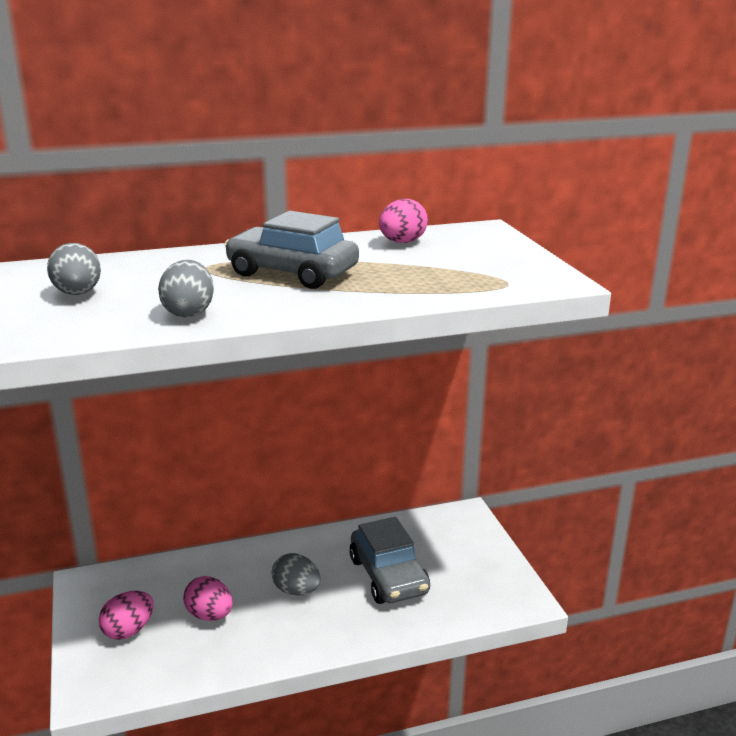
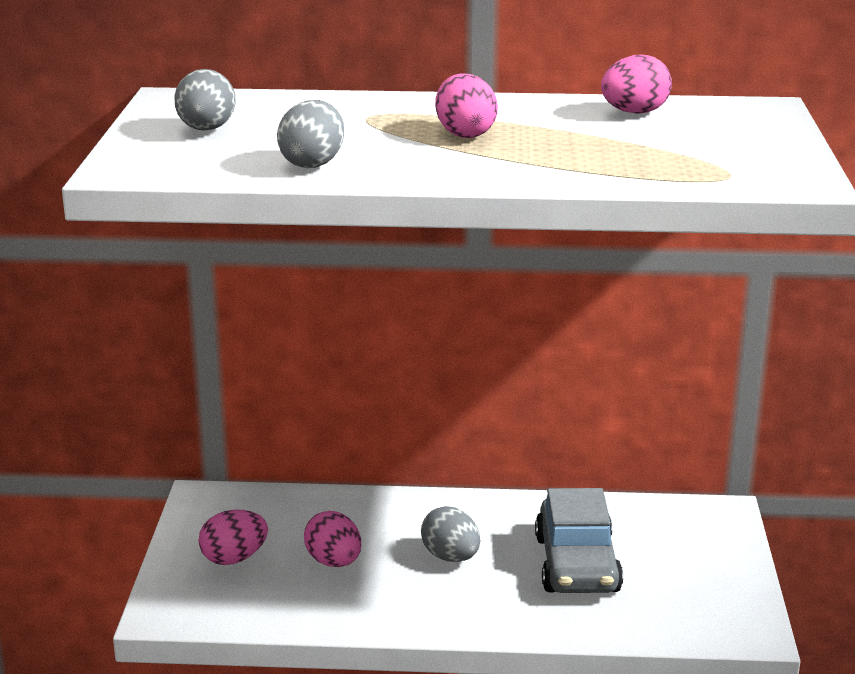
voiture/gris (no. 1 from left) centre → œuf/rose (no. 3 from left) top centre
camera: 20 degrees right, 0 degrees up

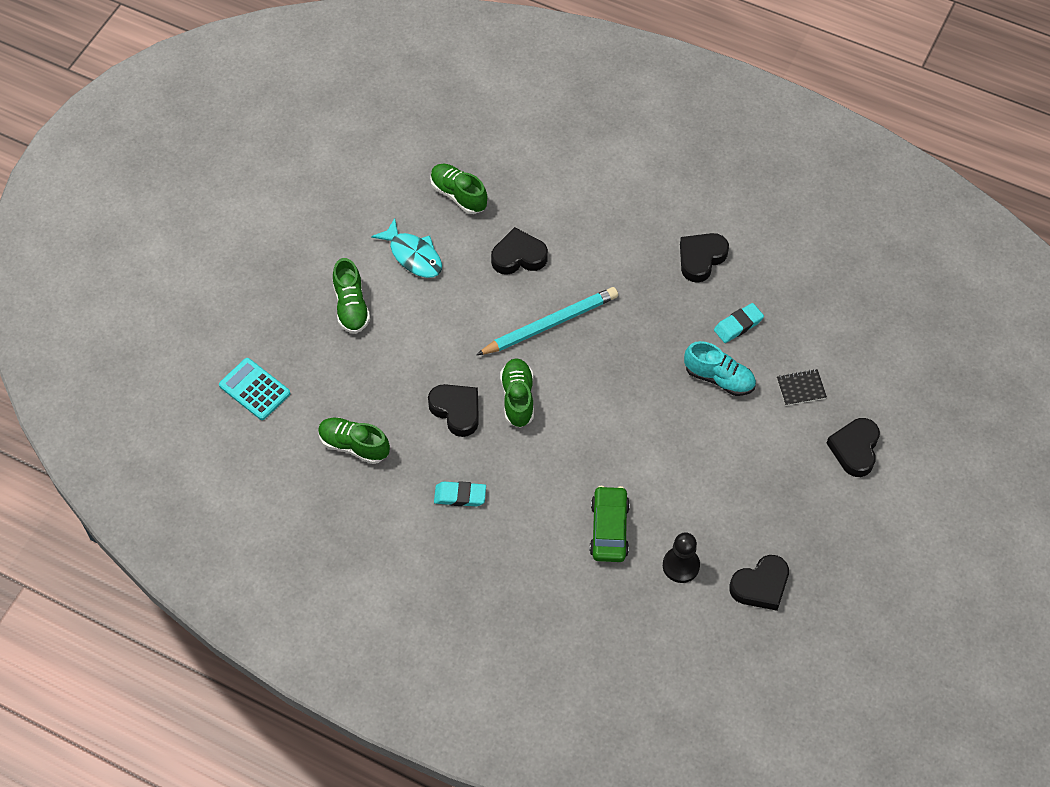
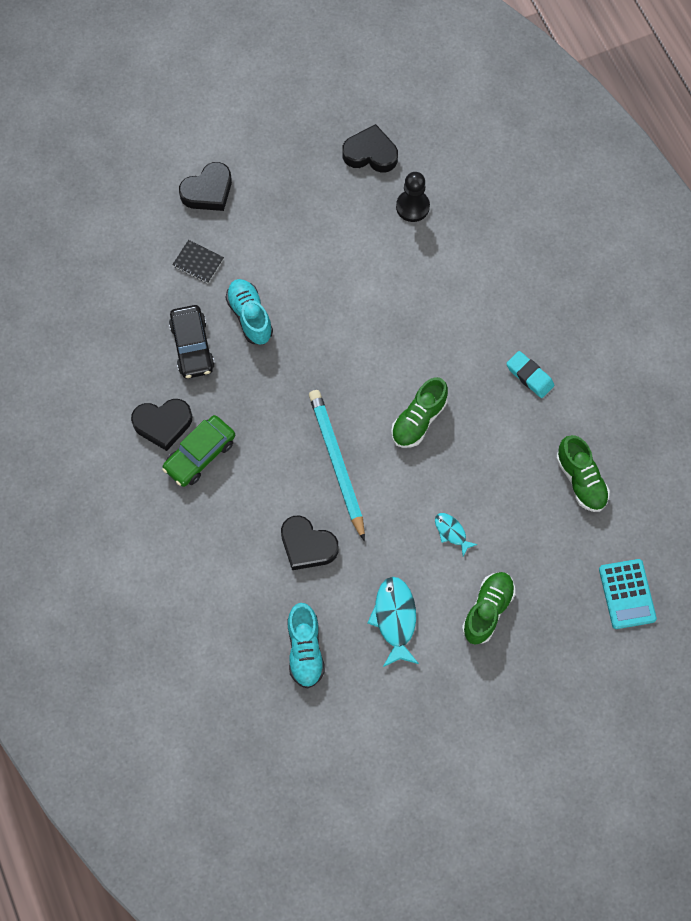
chaussure/vert (no. 3 from left) top centre → chaussure/turquoise (no. 2 from left) bottom centre
crayon/turquoise centre, 60 degrees clockwise
gomme/turquoise (no. 2 from left) middle right → voiture/noir middle left
cœur/noir (no. 1 from left) centre → -
voiture/vert centre → voiture/vert middle left, shifted
- → poisson/turquoise (no. 2 from left) centre
camera: 140 degrees left, 10 degrees up

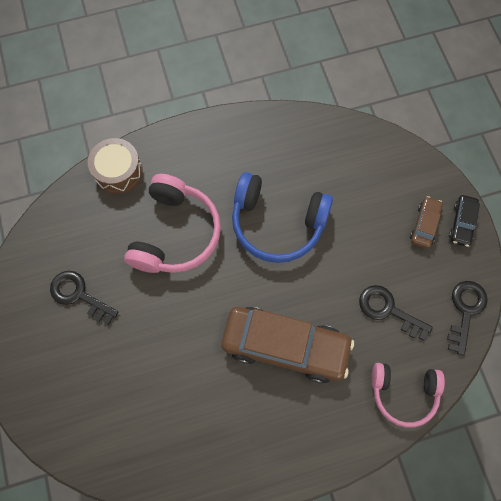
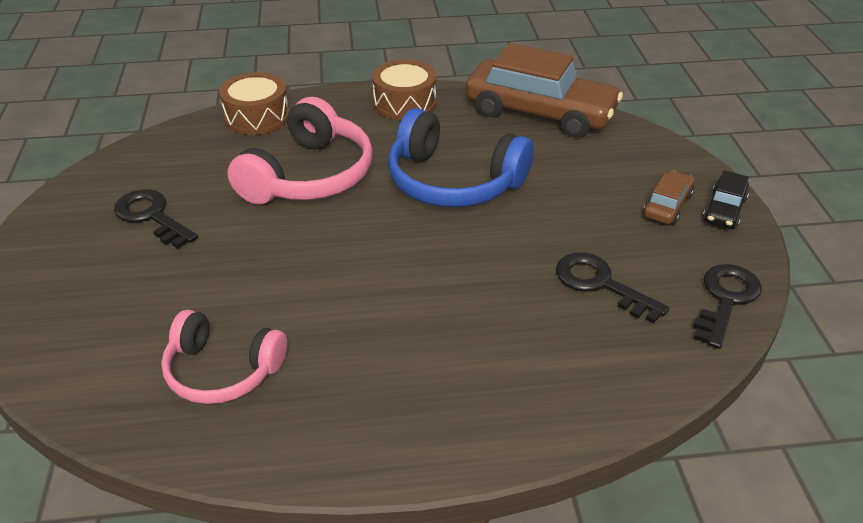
voiture/marron (no. 1 from left) bottom centre → voiture/marron (no. 1 from left) top centre, shifted
casque audio/rose (no. 2 from left in the first image) bottom right → casque audio/rose (no. 1 from left) bottom left, shifted
- → tambour/marron (no. 2 from left) top centre
camera: 10 degrees right, 30 degrees down

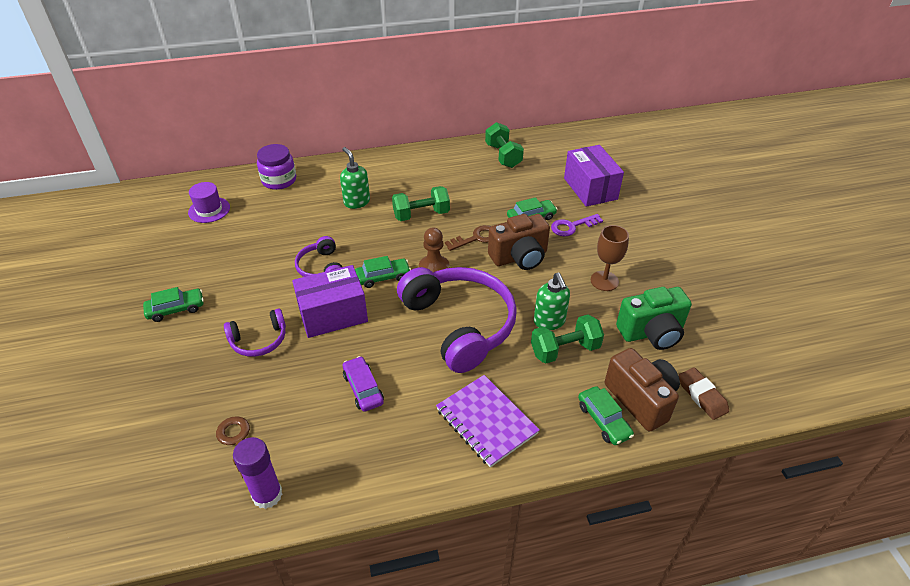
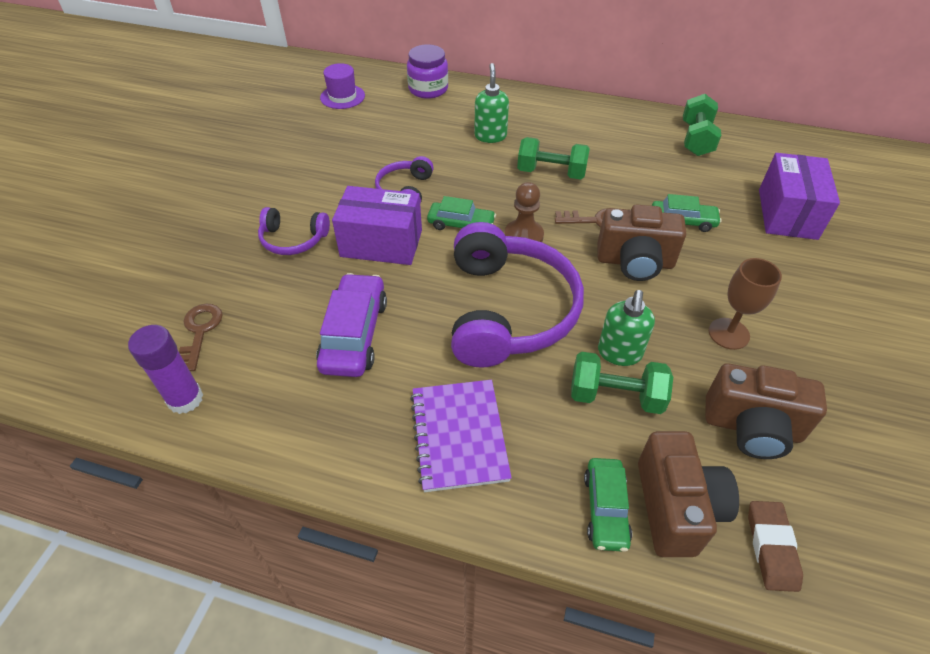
clé/violet centre → -
voiture/vert (no. 1 from left) middle left → -
appareil photo/vert middle right → appareil photo/marron (no. 3 from left) middle right
voiture/violet centre, x1.58
camera: 30 degrees right, 5 degrees up

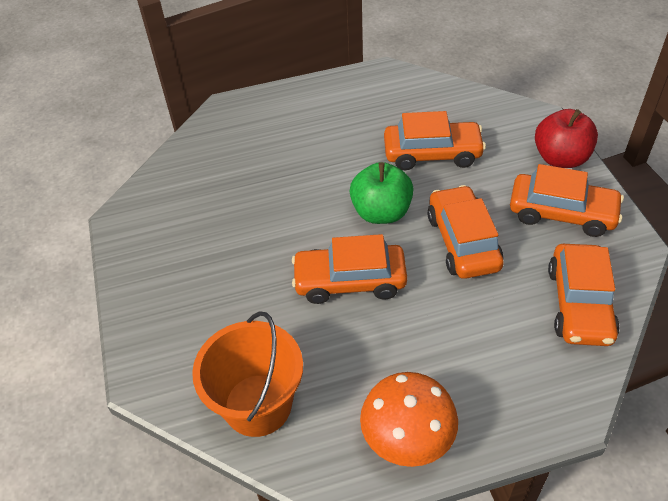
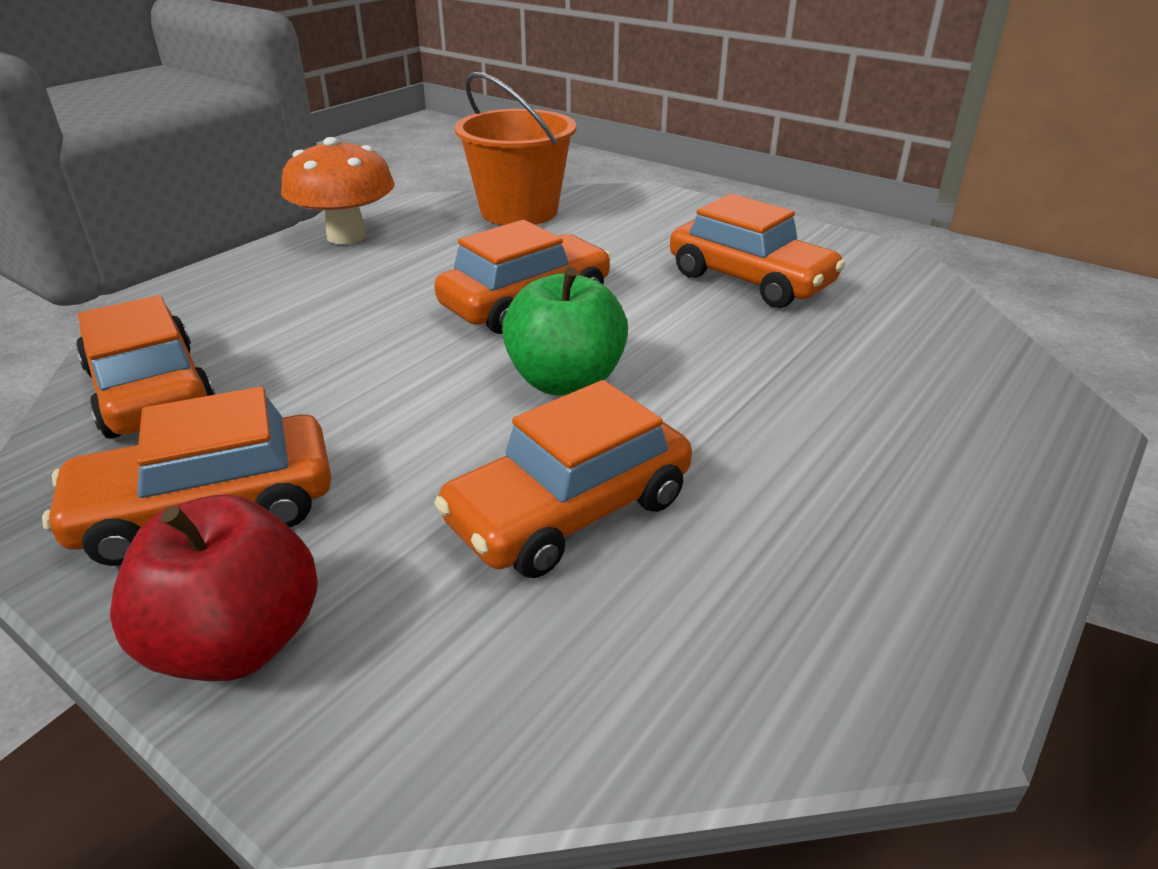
voiture/orange (no. 3 from left in the first image) middle right → voiture/orange (no. 5 from left) top centre, shifted
camera: 140 degrees right, 15 degrees down

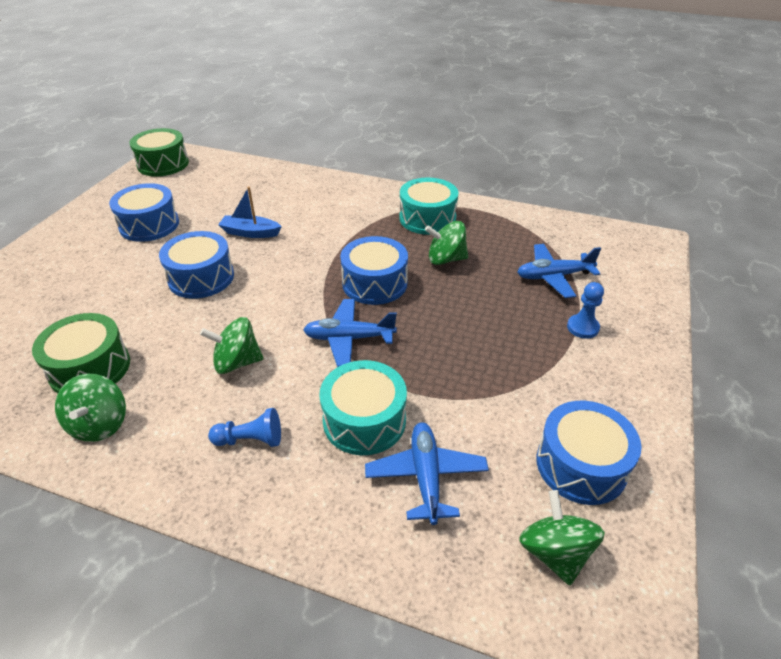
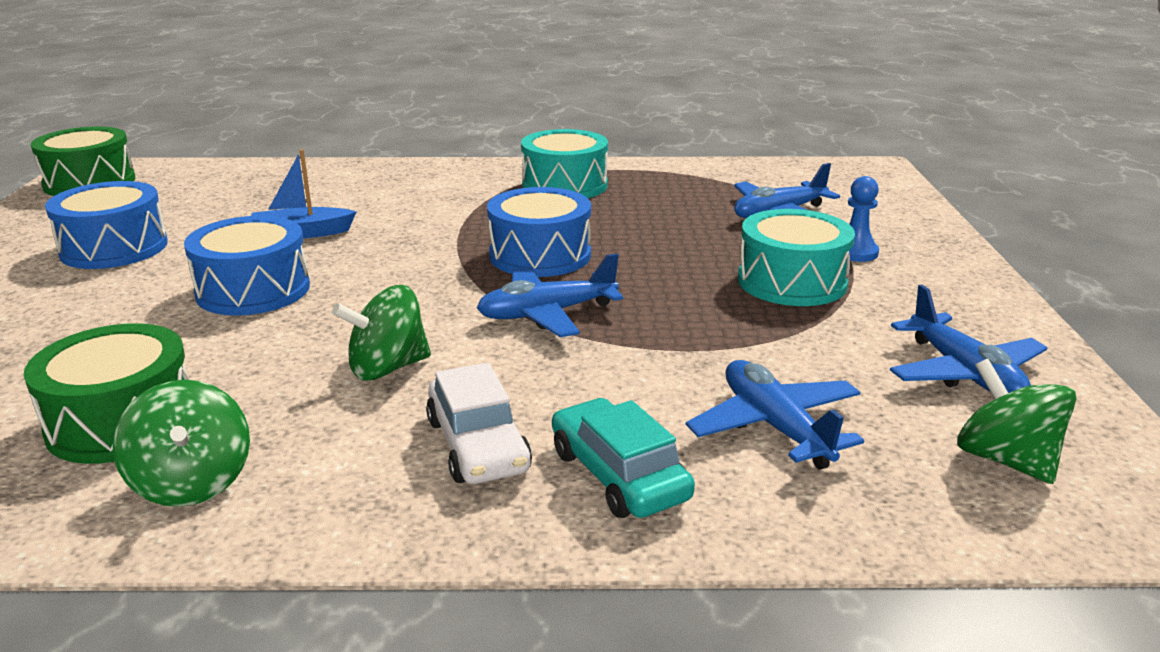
toupie/vert (no. 3 from left) centre → -
tambour/turquoise (no. 1 from left in the first image) centre → tambour/turquoise (no. 2 from left) middle right, shifted
tambour/bleu (no. 4 from left) bottom right → avion/bleu (no. 4 from left) middle right
pion/bleu (no. 1 from left) middle left → voiture/blanc centre
- → voiture/turquoise bottom centre
camera: 20 degrees left, 15 degrees down

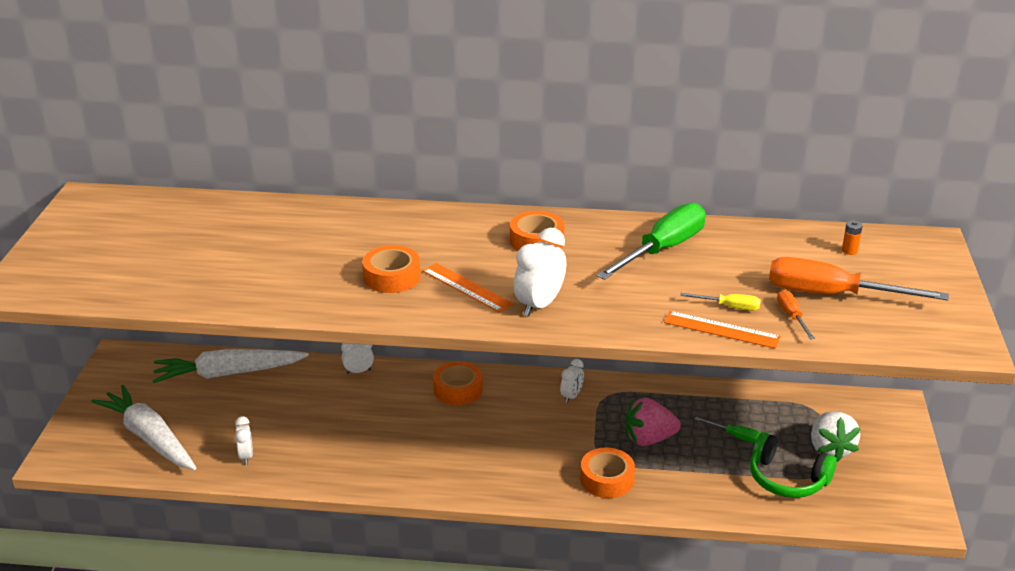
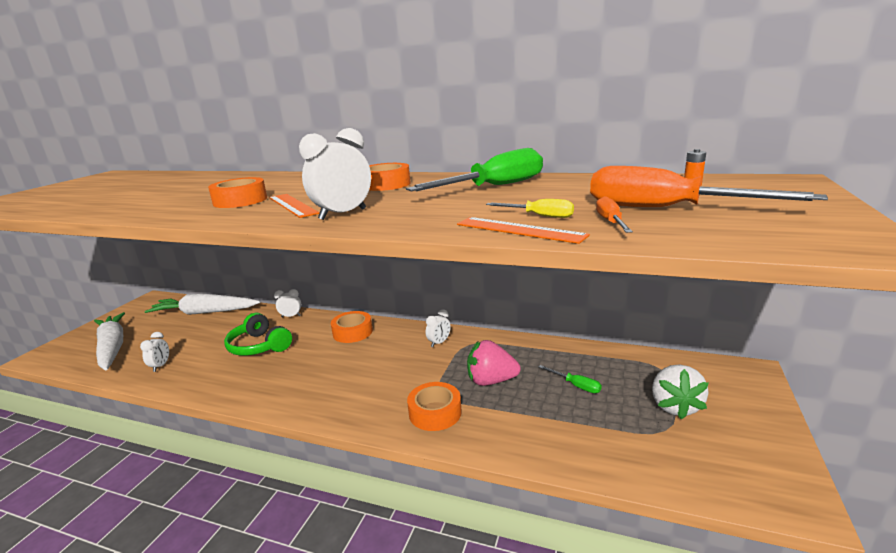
casque audio/vert bottom right → casque audio/vert middle left, shifted
camera: 15 degrees right, 10 degrees down

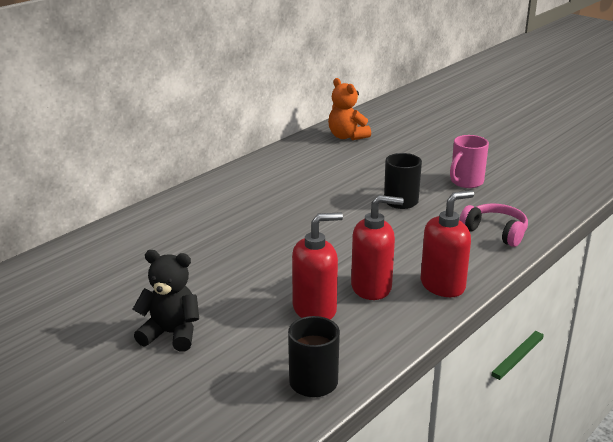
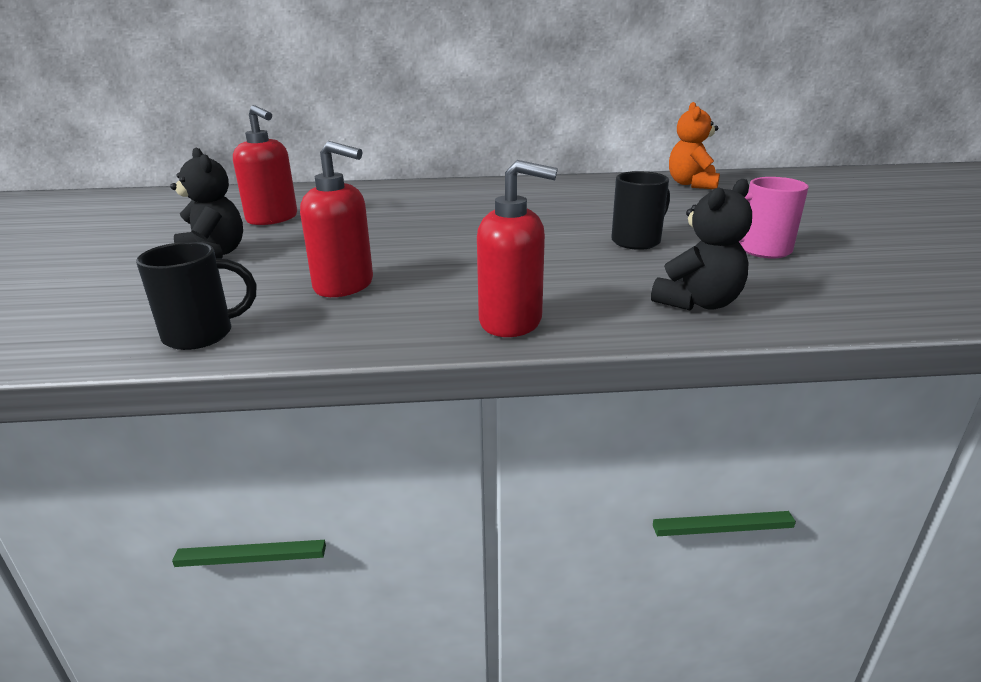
distributeur de savon/rouge (no. 2 from left in the first image) centre → distributeur de savon/rouge (no. 1 from left) top left, shifted
casque audio/rose middle right → ours en peluche/noir (no. 2 from left) middle right
camera: 45 degrees right, 0 degrees up

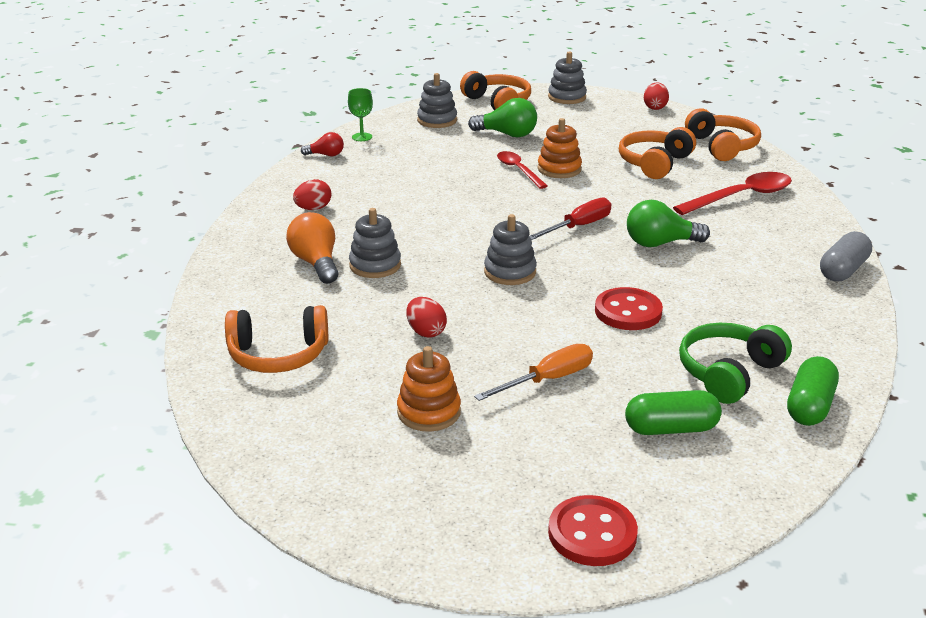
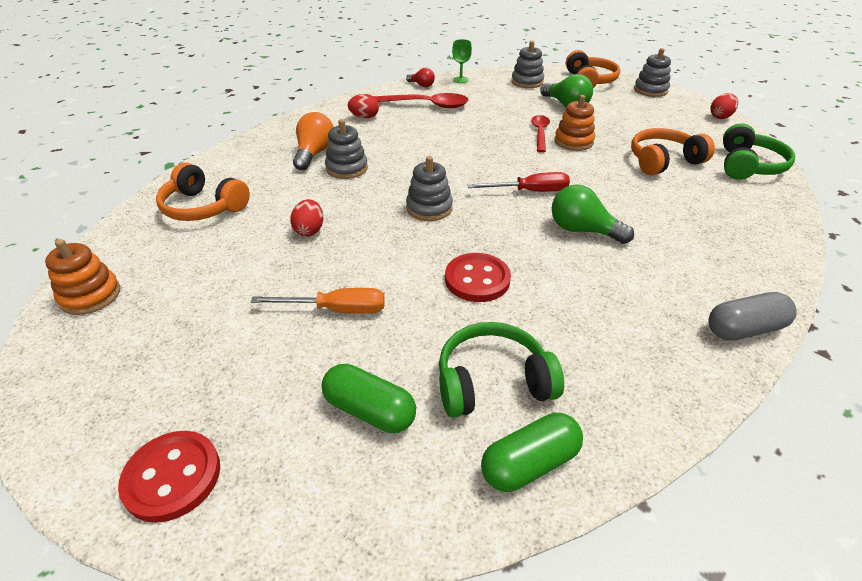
casque audio/orange (no. 4 from left) top right → casque audio/vert (no. 2 from left) top right
cuillère/rouge (no. 2 from left in the first image) top right → cuillère/rouge (no. 1 from left) top centre, shifted
jouet à empiler/orange (no. 1 from left) centre → jouet à empiler/orange (no. 1 from left) middle left, shifted
camera: 35 degrees right, 10 degrees up

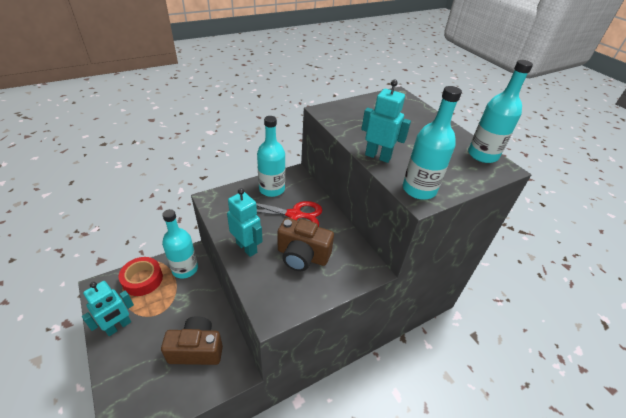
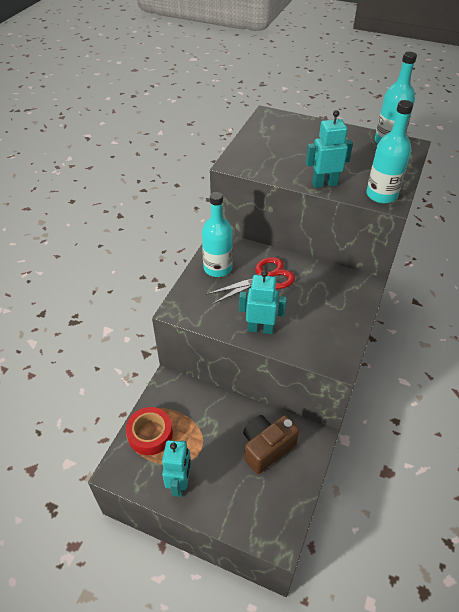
bouteille/turquoise (no. 1 from left) middle left → -
appareil photo/marron (no. 2 from left) centre → -
camera: 35 degrees left, 5 degrees up

